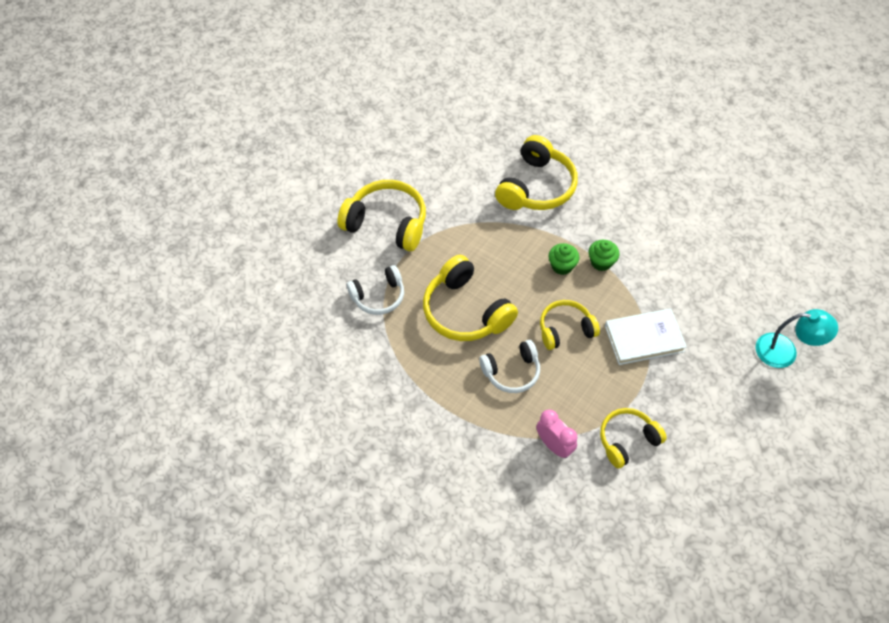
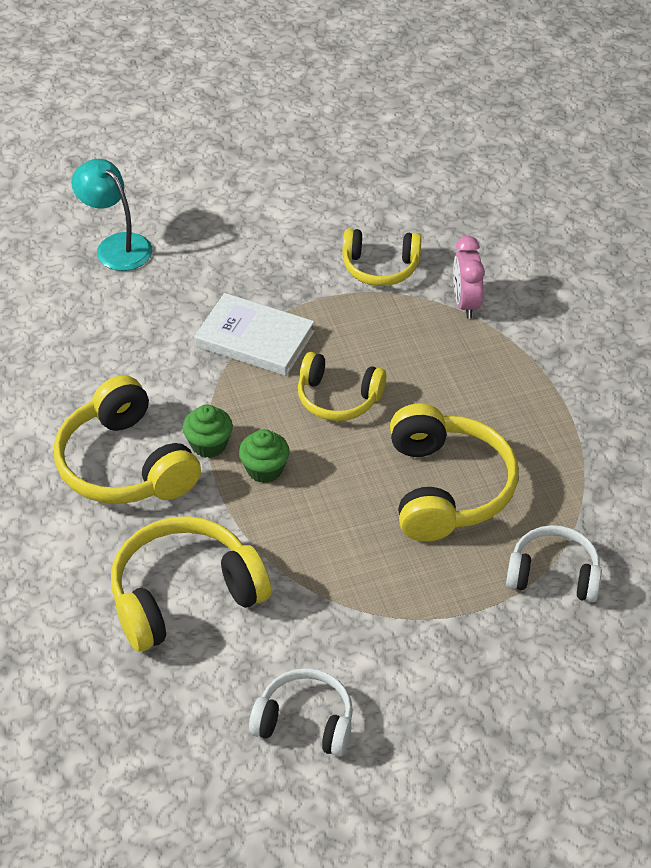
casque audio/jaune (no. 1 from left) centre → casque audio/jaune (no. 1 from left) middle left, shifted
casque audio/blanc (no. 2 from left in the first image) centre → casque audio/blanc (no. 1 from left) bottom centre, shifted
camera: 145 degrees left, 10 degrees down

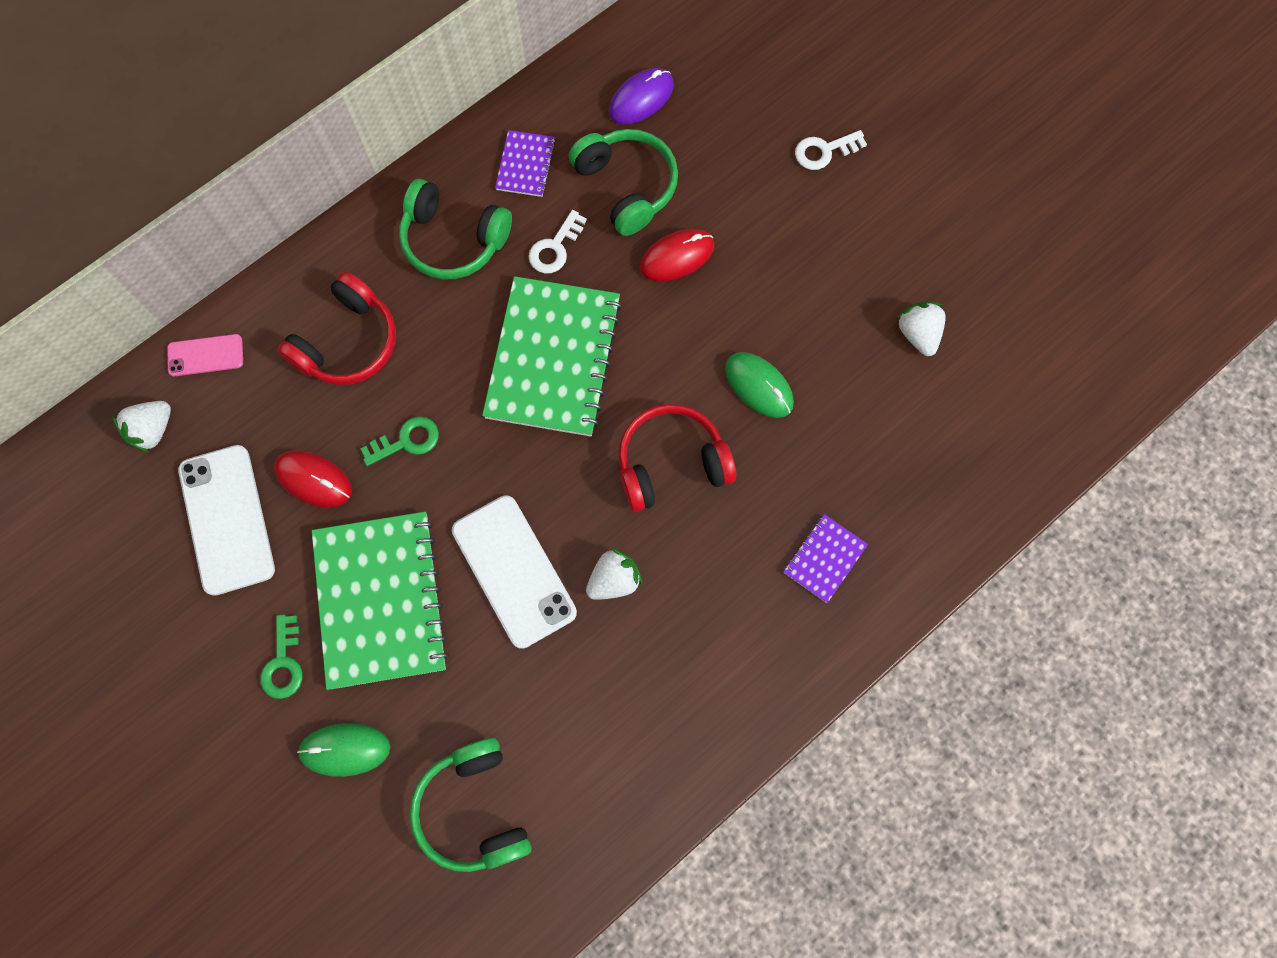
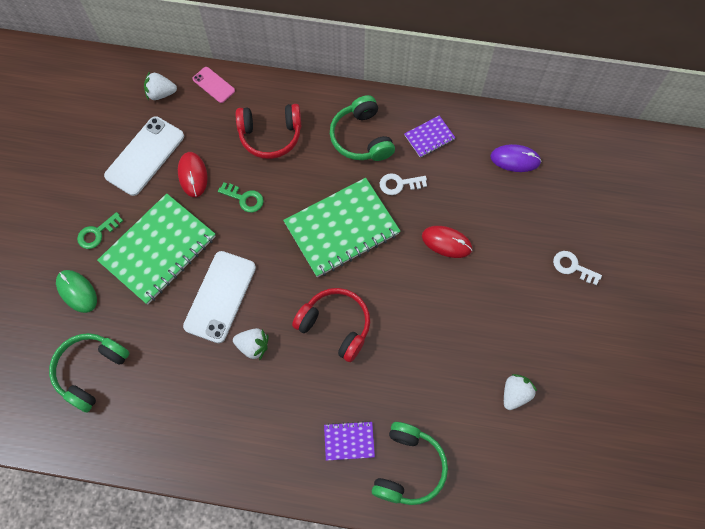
casque audio/vert (no. 3 from left) top centre → casque audio/vert (no. 3 from left) bottom centre, shifted
souris/vert (no. 2 from left) centre → -
camera: 50 degrees right, 5 degrees down

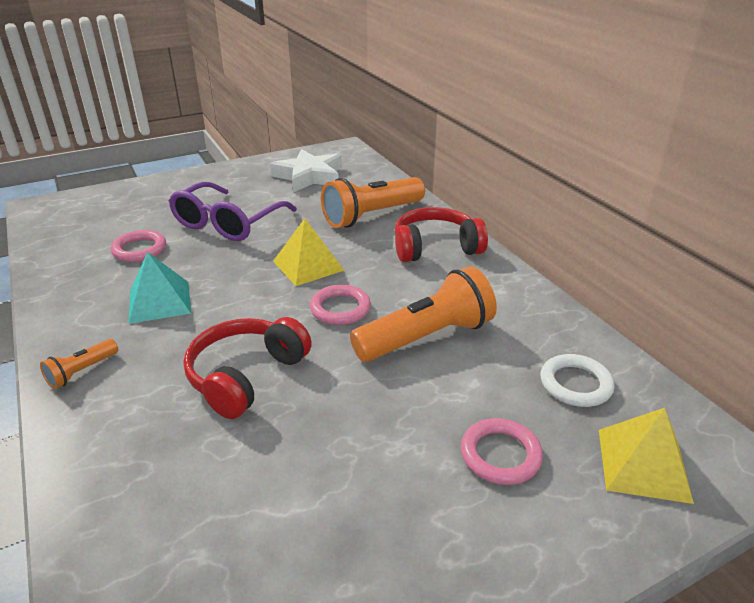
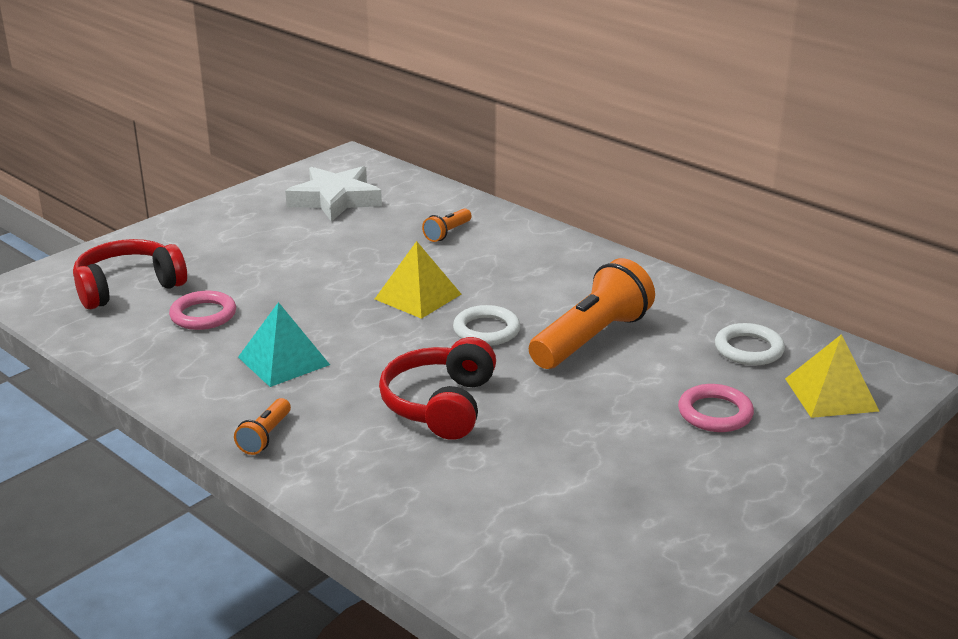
lampe de poche/orange (no. 2 from left) centre, x0.46
lunettes/violet middle left → -
casque audio/rouge (no. 2 from left in the first image) centre → casque audio/rouge (no. 1 from left) middle left, shifted
anneau/rose (no. 2 from left) centre → anneau/blanc (no. 1 from left) centre
camera: 20 degrees left, 5 degrees down

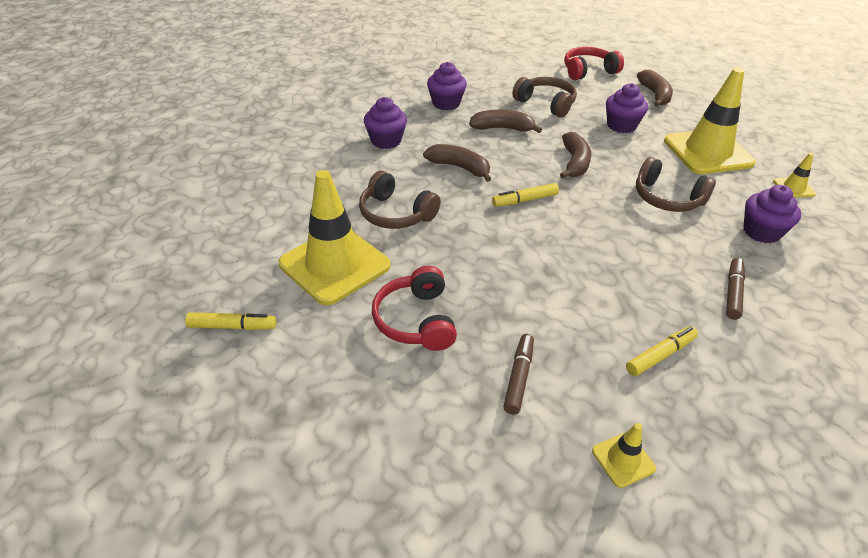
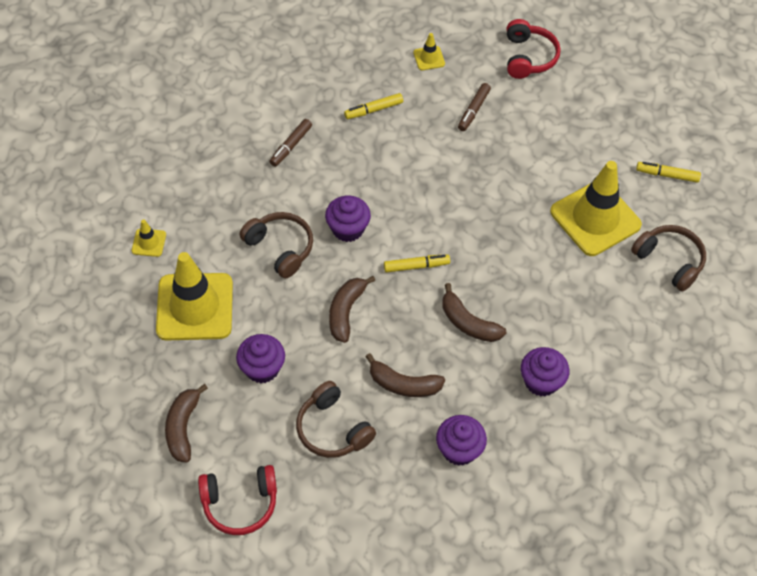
casque audio/marron (no. 1 from left in the first image) centre → casque audio/marron (no. 3 from left) middle right, shifted
muffin/violet (no. 4 from left in the first image) middle right → muffin/violet (no. 2 from left) centre, shifted
casque audio/rouge (no. 1 from left in the first image) centre → casque audio/rouge (no. 2 from left) top right, shifted
camera: 170 degrees left, 15 degrees up

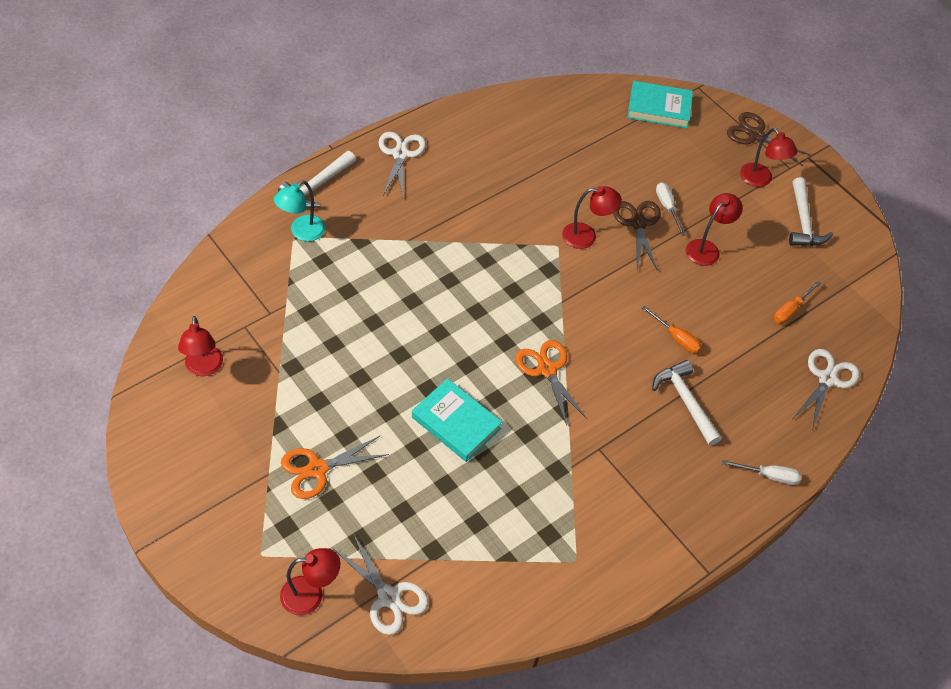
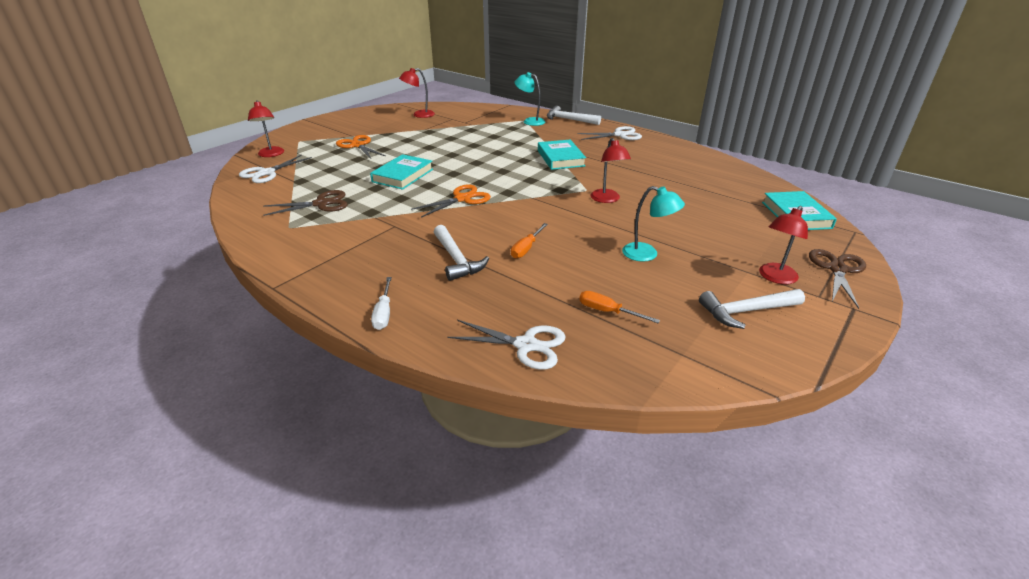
tournevis/blanc (no. 1 from left) top right → -
lampe/rouge (no. 4 from left) top right → lampe/turquoise (no. 2 from left) centre
ciseaux/marron (no. 1 from left) middle right → ciseaux/marron (no. 1 from left) middle left, shifted
marteau/blanc (no. 2 from left in the first image) middle right → marteau/blanc (no. 1 from left) centre, 105 degrees clockwise
- → livre/turquoise (no. 2 from left) top centre
camera: 80 degrees right, 20 degrees down

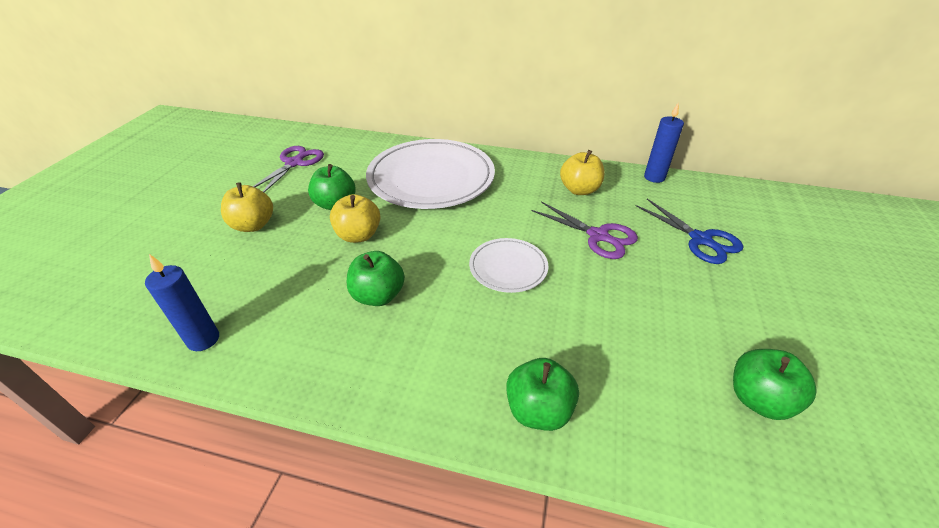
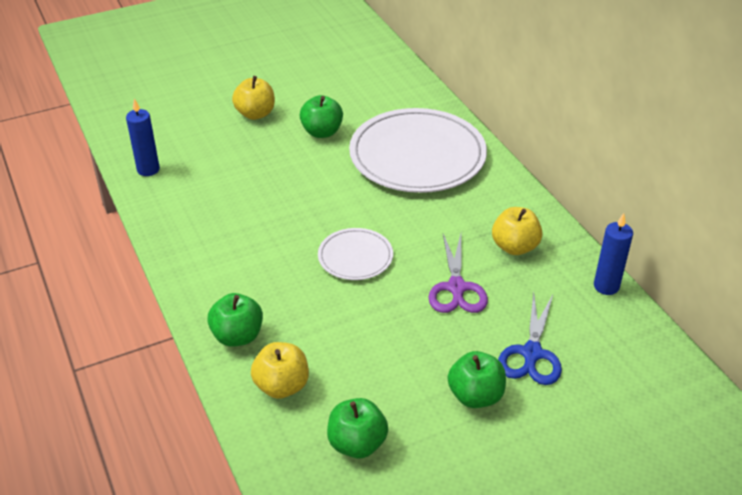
ciseaux/violet (no. 1 from left) top left → -
pomme/jaune (no. 2 from left) centre → pomme/jaune (no. 2 from left) bottom centre, shifted
pomme/vert (no. 2 from left in the first image) centre → pomme/vert (no. 4 from left) bottom centre, shifted
camera: 50 degrees right, 0 degrees up

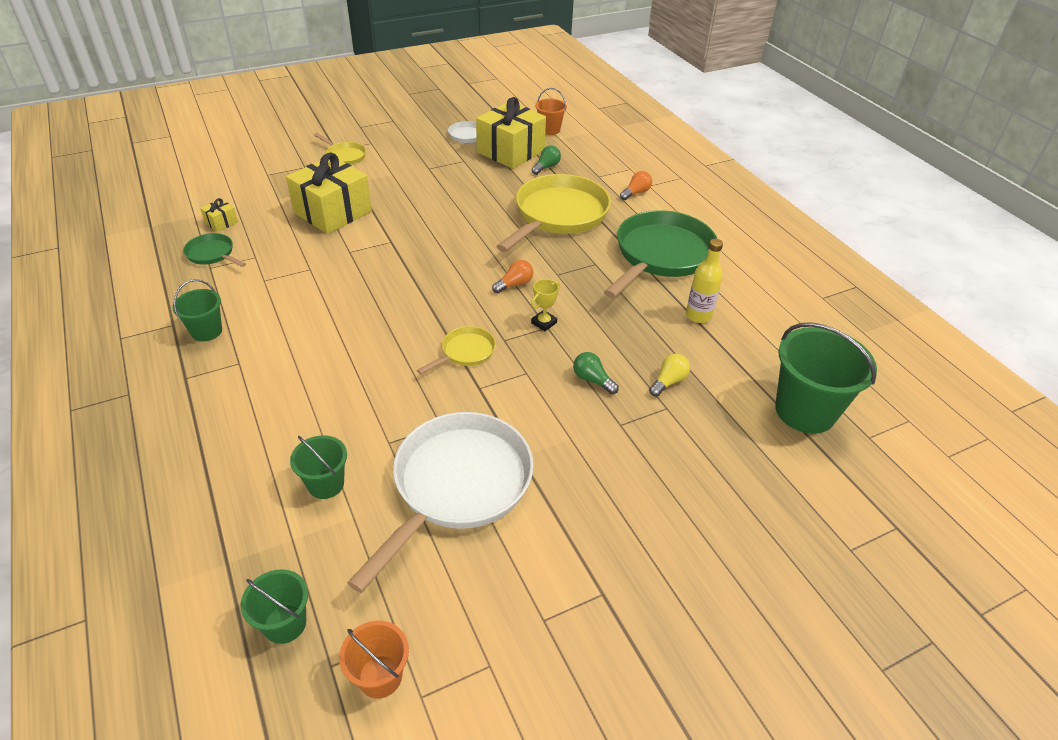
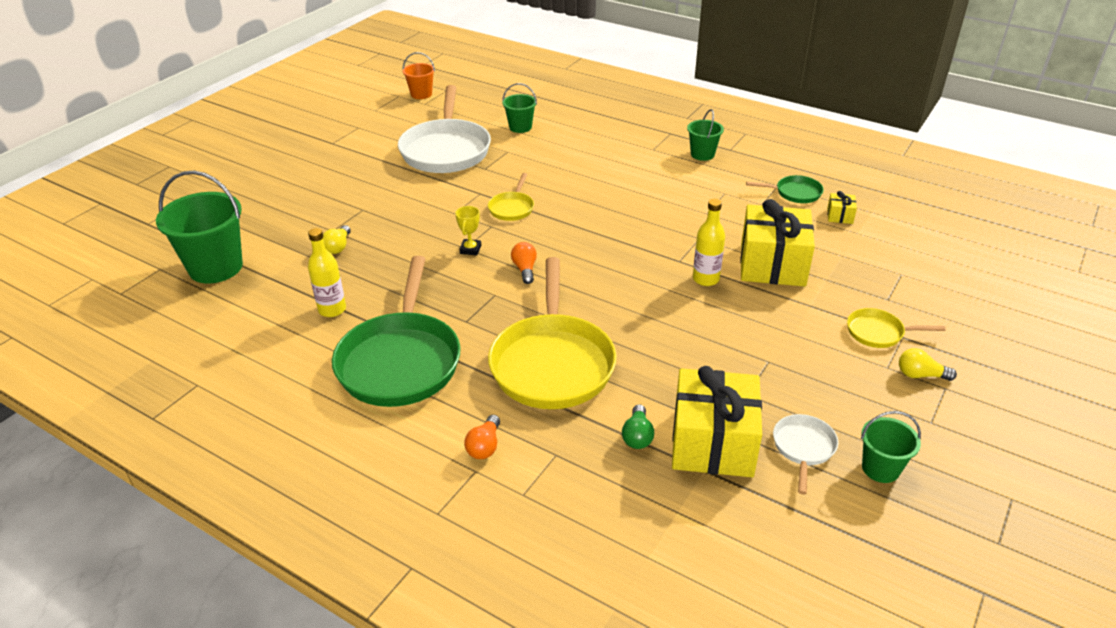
seau/orange (no. 2 from left) top centre → -
ampoule/orange (no. 1 from left in the first image) centre → ampoule/orange (no. 2 from left) centre, 150 degrees clockwise
ampoule/vert (no. 2 from left) centre → -
seau/vert (no. 2 from left in the first image) bottom left → seau/vert (no. 4 from left) bottom right, shifted
- → bouteille/jaune (no. 2 from left) centre
- → ampoule/jaune (no. 2 from left) middle right
camera: 150 degrees right, 5 degrees down

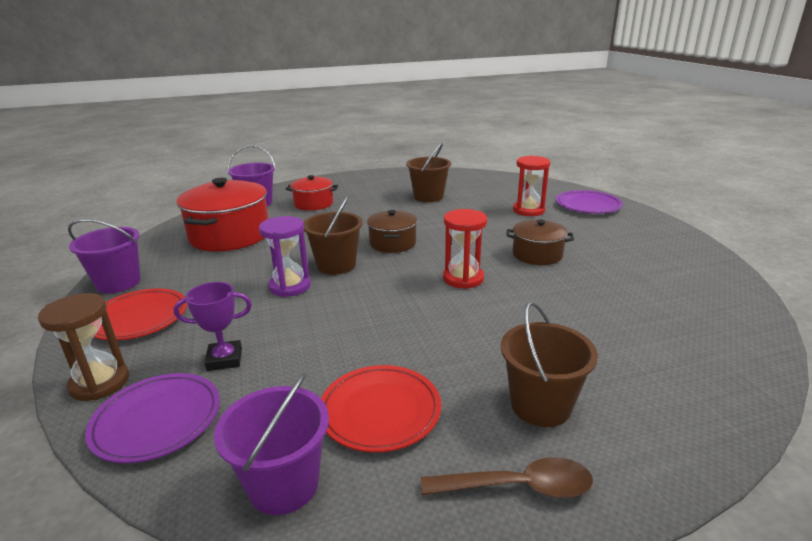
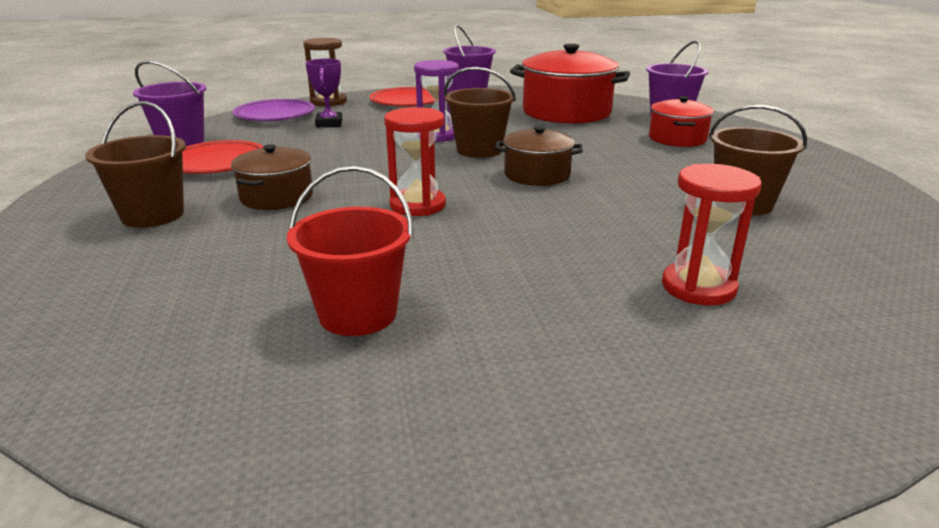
assiette/violet (no. 2 from left) middle right → -
marmite/marron (no. 2 from left in the first image) centre → marmite/marron (no. 1 from left) middle left, shifted
cuillère/marron bottom centre → -
- → seau/rouge centre
camera: 95 degrees right, 0 degrees up

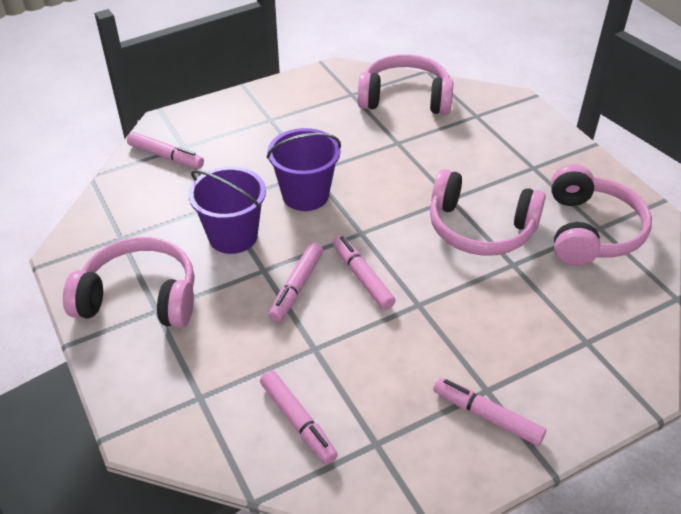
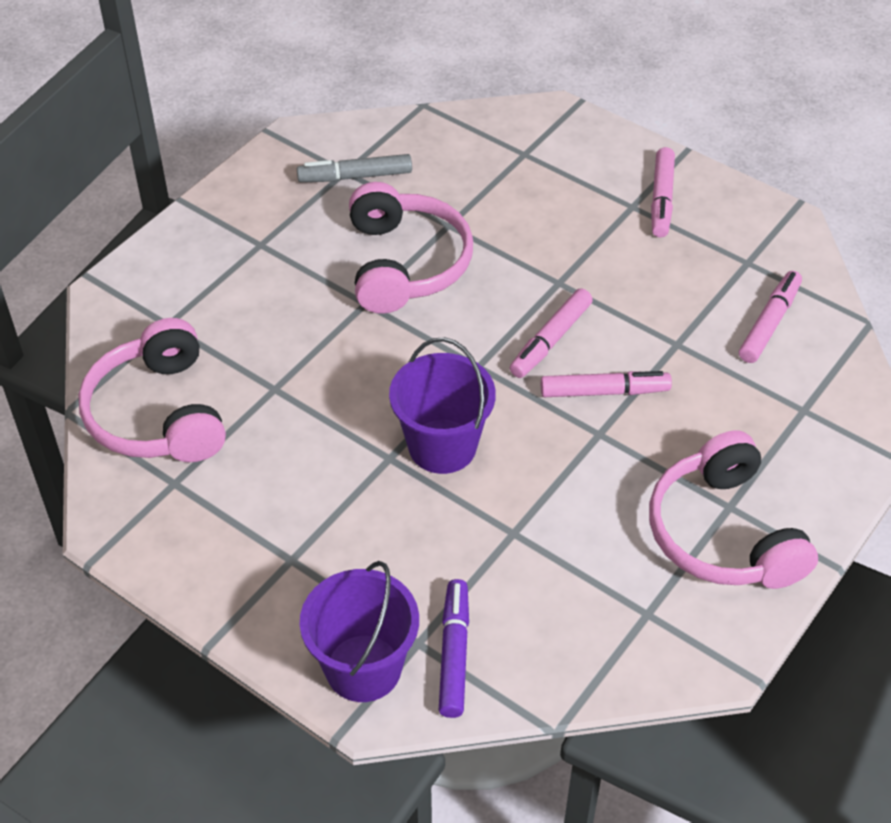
feutre/rose (no. 1 from left) top left → feutre/violet bottom centre
casque audio/rose (no. 4 from left) middle right → feutre/gris top centre
seau/violet (no. 1 from left) centre → seau/violet (no. 1 from left) bottom centre, shifted
camera: 115 degrees left, 5 degrees up

